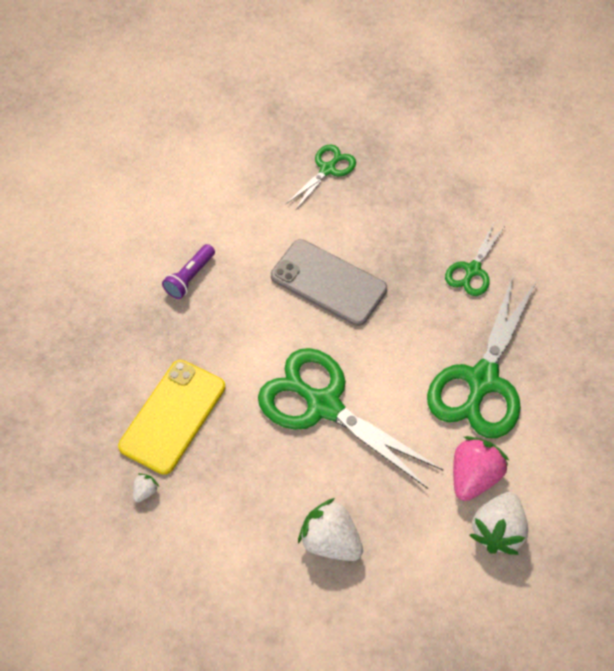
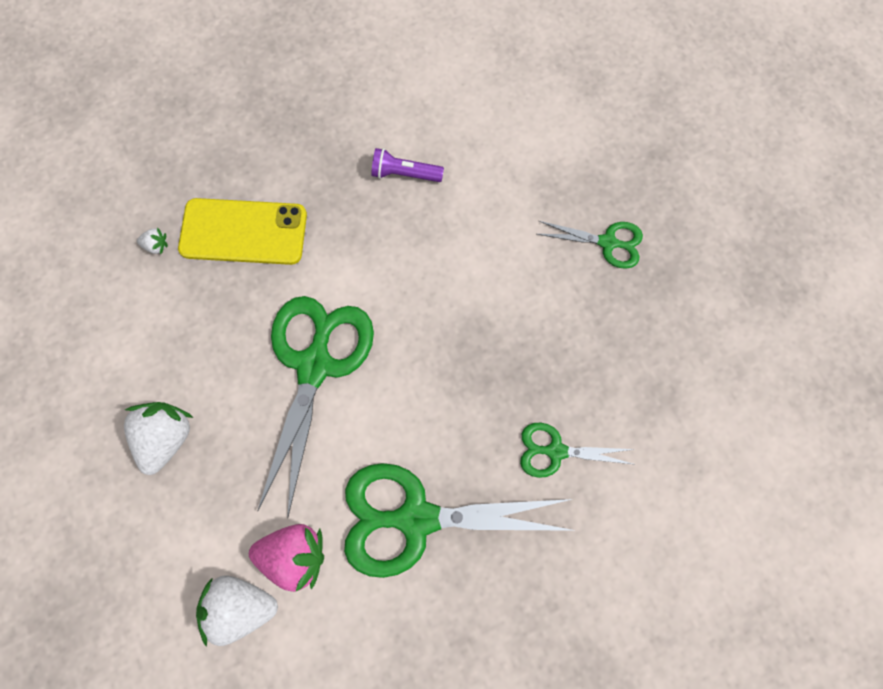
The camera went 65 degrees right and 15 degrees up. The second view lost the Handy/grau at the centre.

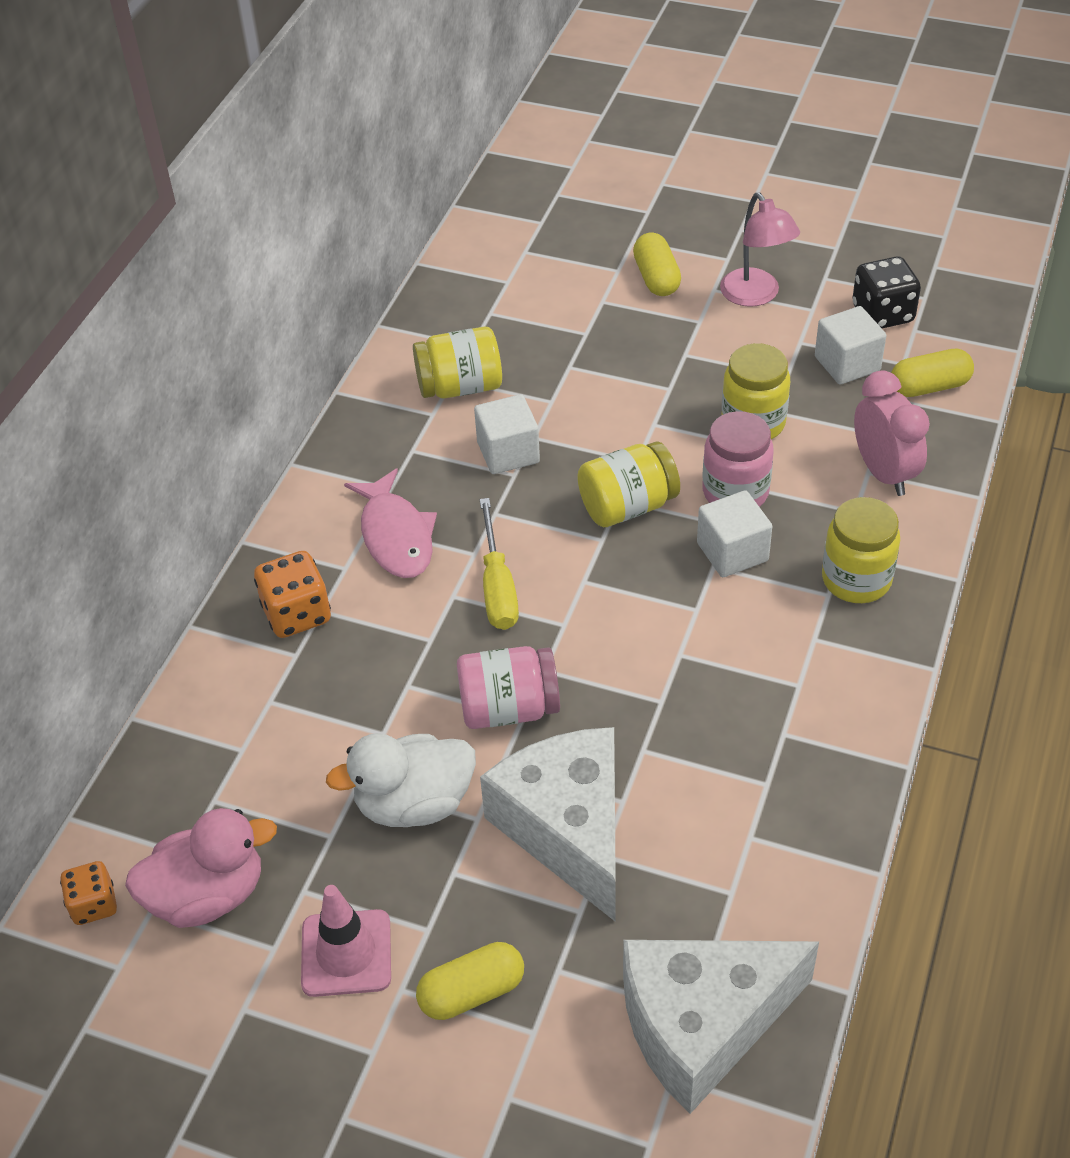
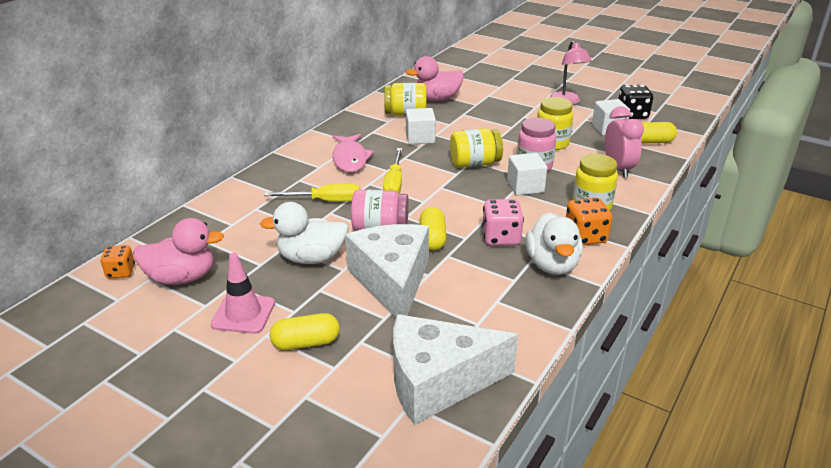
The camera went 10 degrees right and 15 degrees down. The second view gained the Schraubenzieher/gelb (1st from left) at the centre. The second view gained the Ente/rosa (2nd from left) at the top centre. The second view gained the Spielwürfel/rosa at the centre. The second view gained the Ente/weiß (2nd from left) at the middle right. The Spielwürfel/orange (2nd from left) ended up elsewhere, having gone from the middle left to the middle right. The Kapsel/gelb (2nd from left) ended up elsewhere, having gone from the top centre to the centre.

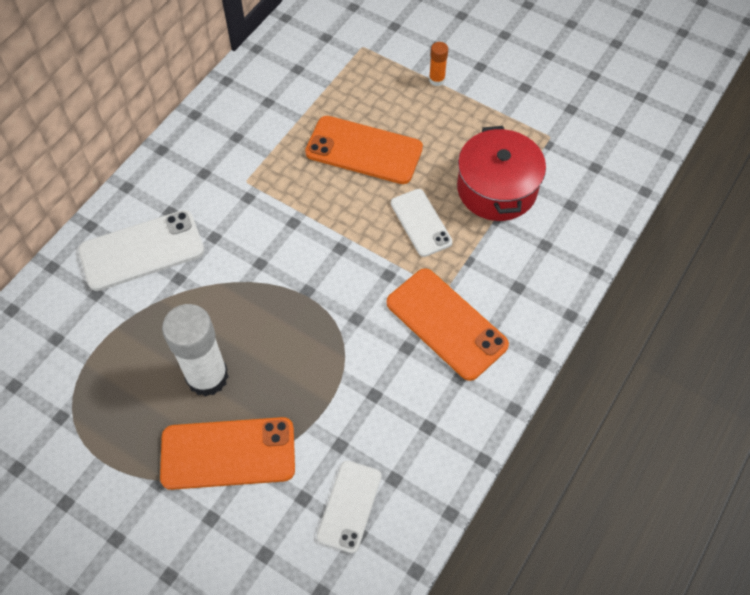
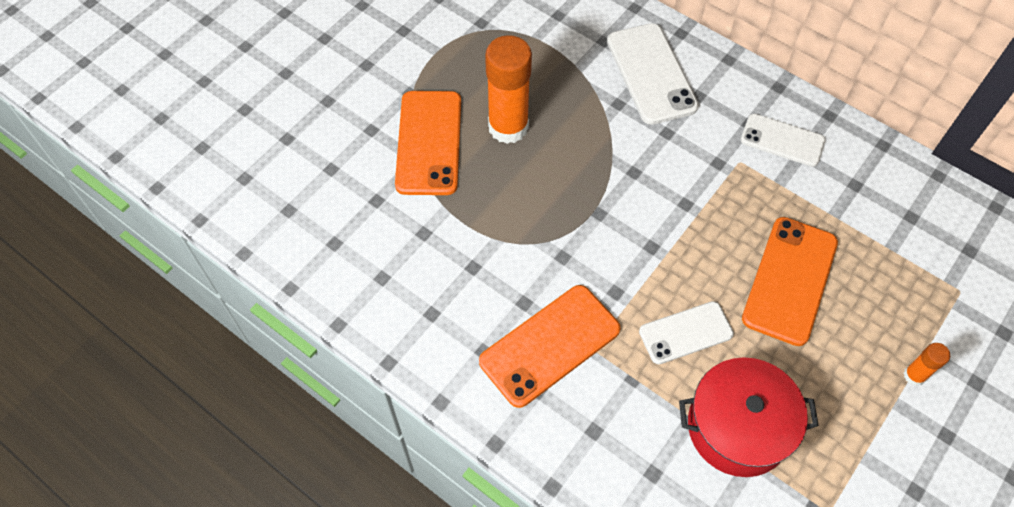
The camera went 95 degrees right and 0 degrees up. The Handy/weiß (2nd from left in the first image) ended up elsewhere, having gone from the bottom centre to the top right. What was the Klebestift/weiß at the middle left turned into the Klebestift/orange (1st from left) at the top centre.

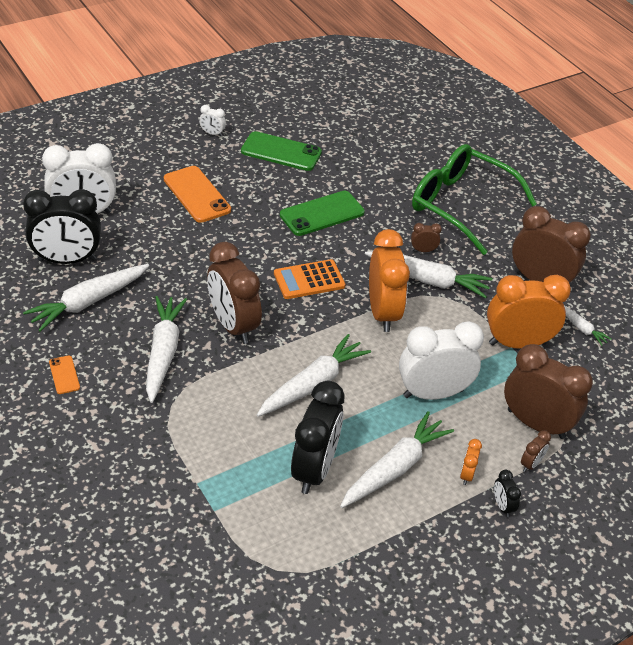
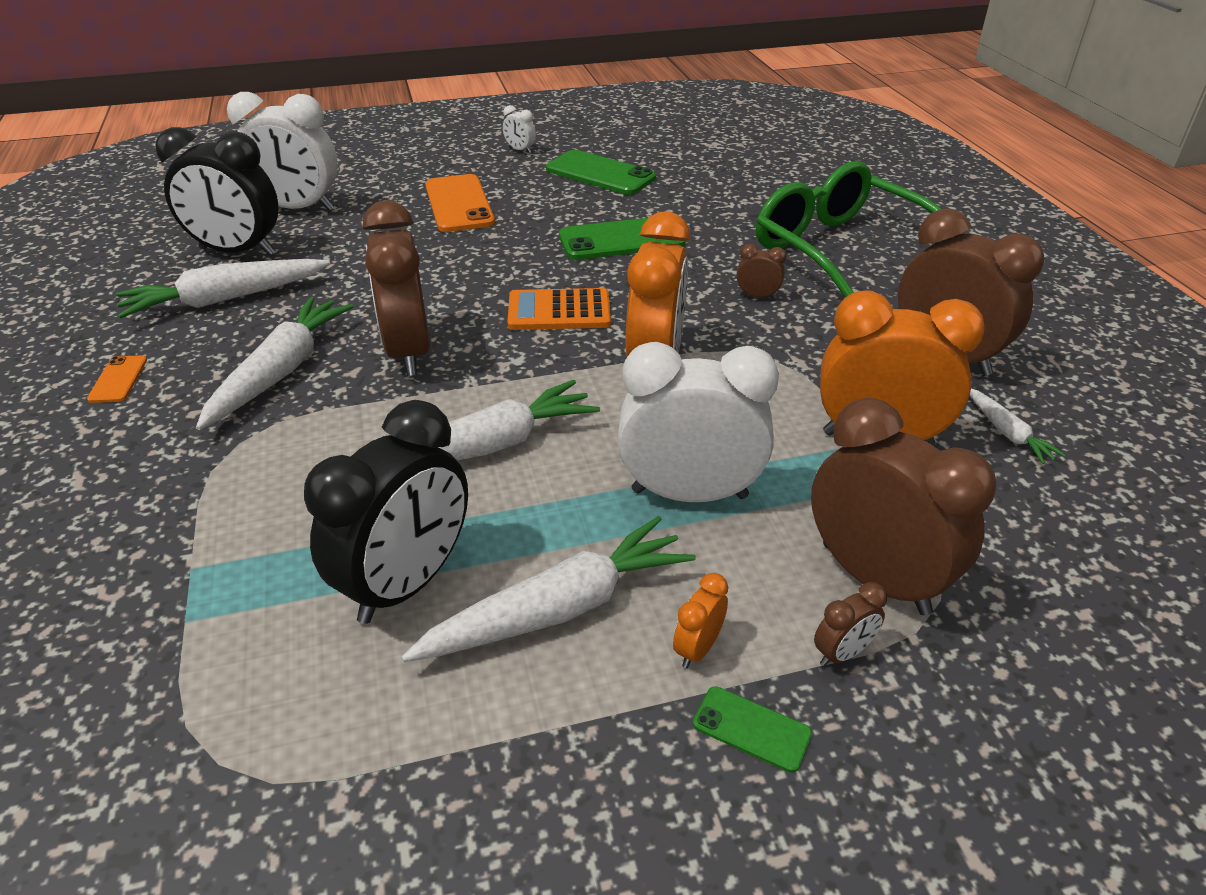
The camera went 20 degrees right and 5 degrees down. The second view lost the Karotte/weiß (5th from left) at the middle right. Where the Wecker/schwarz (3rd from left) stood at the bottom right, the Handy/grün (3rd from left) came to stand at the bottom centre.

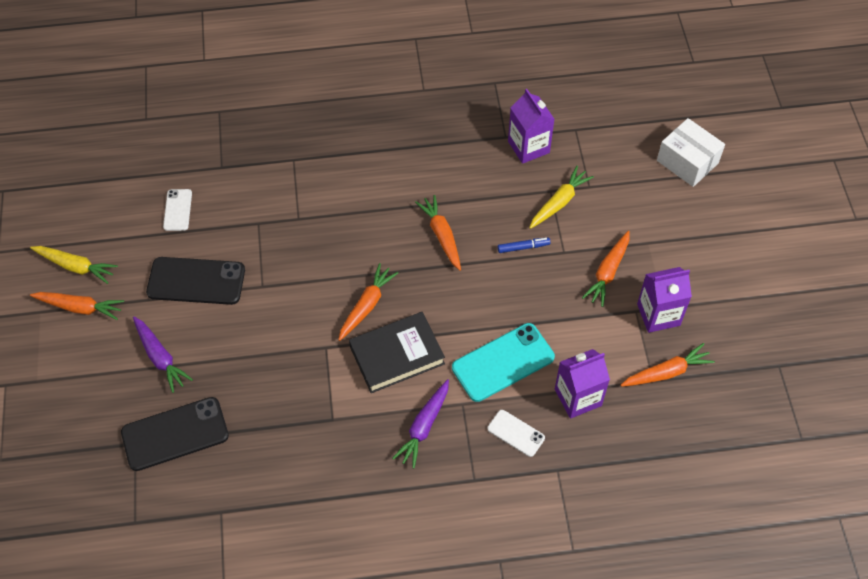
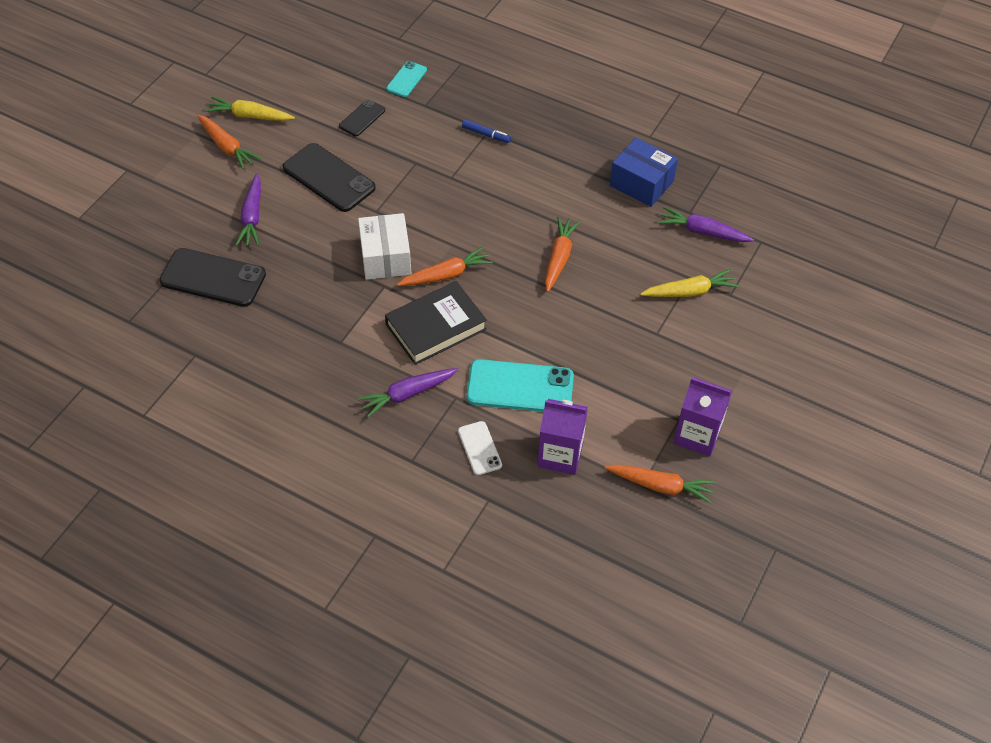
The camera went 35 degrees right and 5 degrees down. The second view lost the Karotte/orange (4th from left) at the middle right. The second view gained the Handy/türkis (1st from left) at the top centre. The second view gained the Schachtel/blau at the top centre. The Filzstift/blau ended up elsewhere, having gone from the centre to the top centre. The Schachtel/weiß ended up elsewhere, having gone from the top right to the top centre. Where the Getränkekarton/lila (1st from left) stood at the top centre, the Karotte/lila (3rd from left) came to stand at the top right. What was the Handy/weiß (1st from left) at the middle left turned into the Handy/schwarz (3rd from left) at the top centre. The Karotte/gelb (1st from left) at the middle left ended up facing another way, 135 degrees clockwise from before. The Buch/schwarz at the centre ended up facing another way, 45 degrees counterclockwise from before.

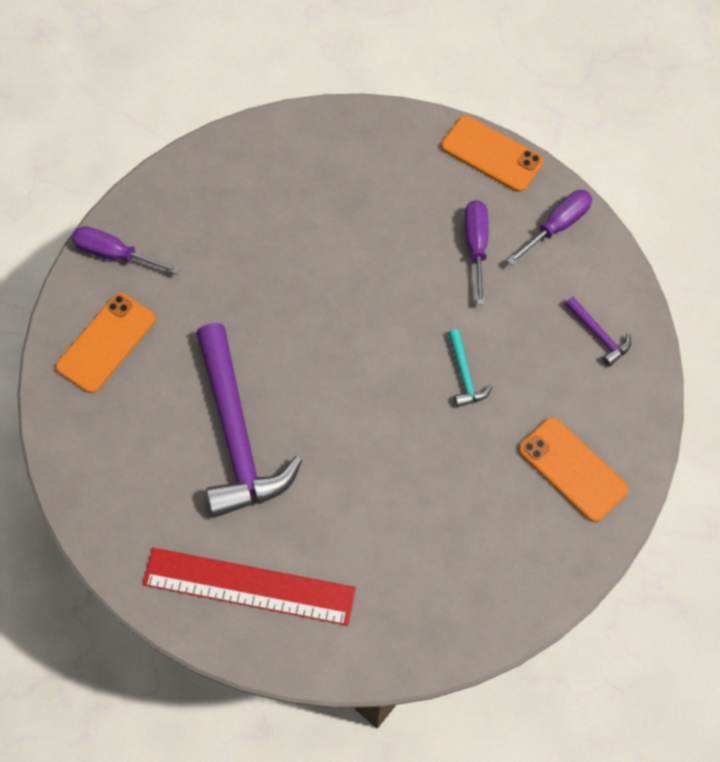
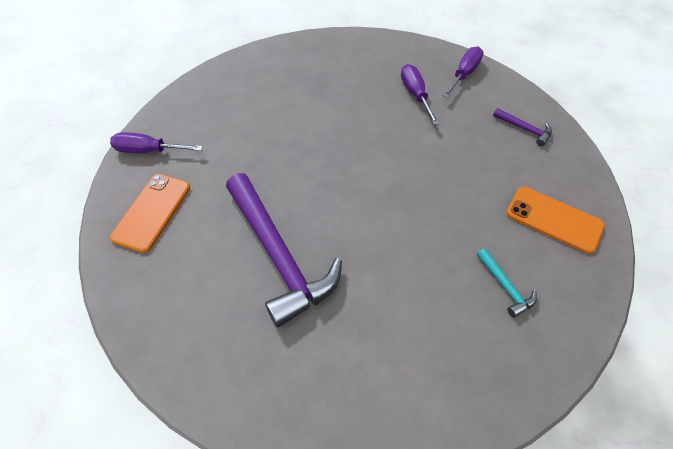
The camera went 15 degrees left and 10 degrees down. The second view lost the Lineal/rot at the bottom centre. The second view lost the Handy/orange (2nd from left) at the top right. The Hammer/türkis ended up elsewhere, having gone from the centre to the middle right.

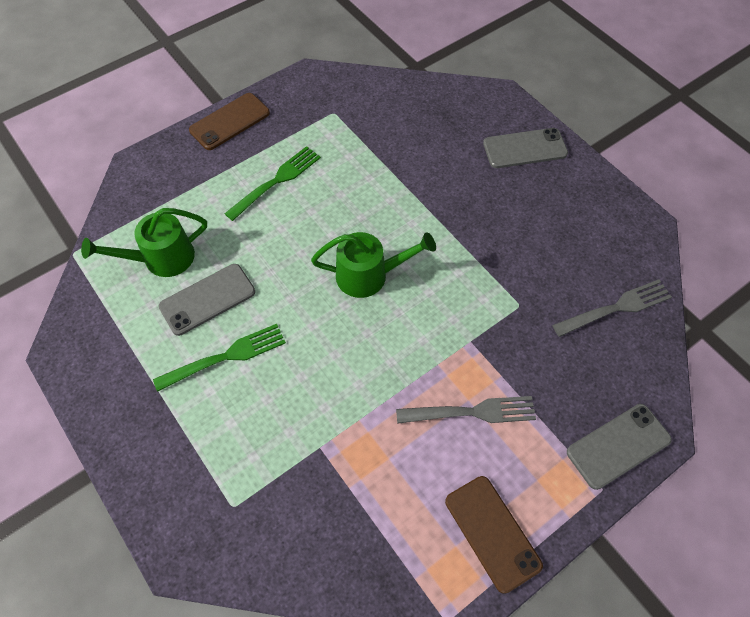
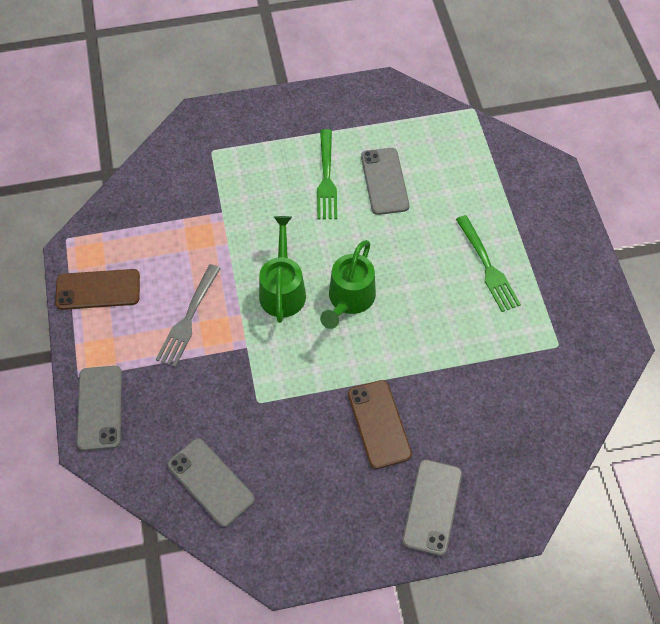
The camera went 115 degrees right and 0 degrees up. The Gießkanne/grün (1st from left) ended up elsewhere, having gone from the middle left to the centre. The Handy/braun (1st from left in the first image) ended up elsewhere, having gone from the top left to the bottom centre. Where the Gabel/grau (2nd from left) stood at the middle right, the Handy/grau (2nd from left) came to stand at the bottom left.

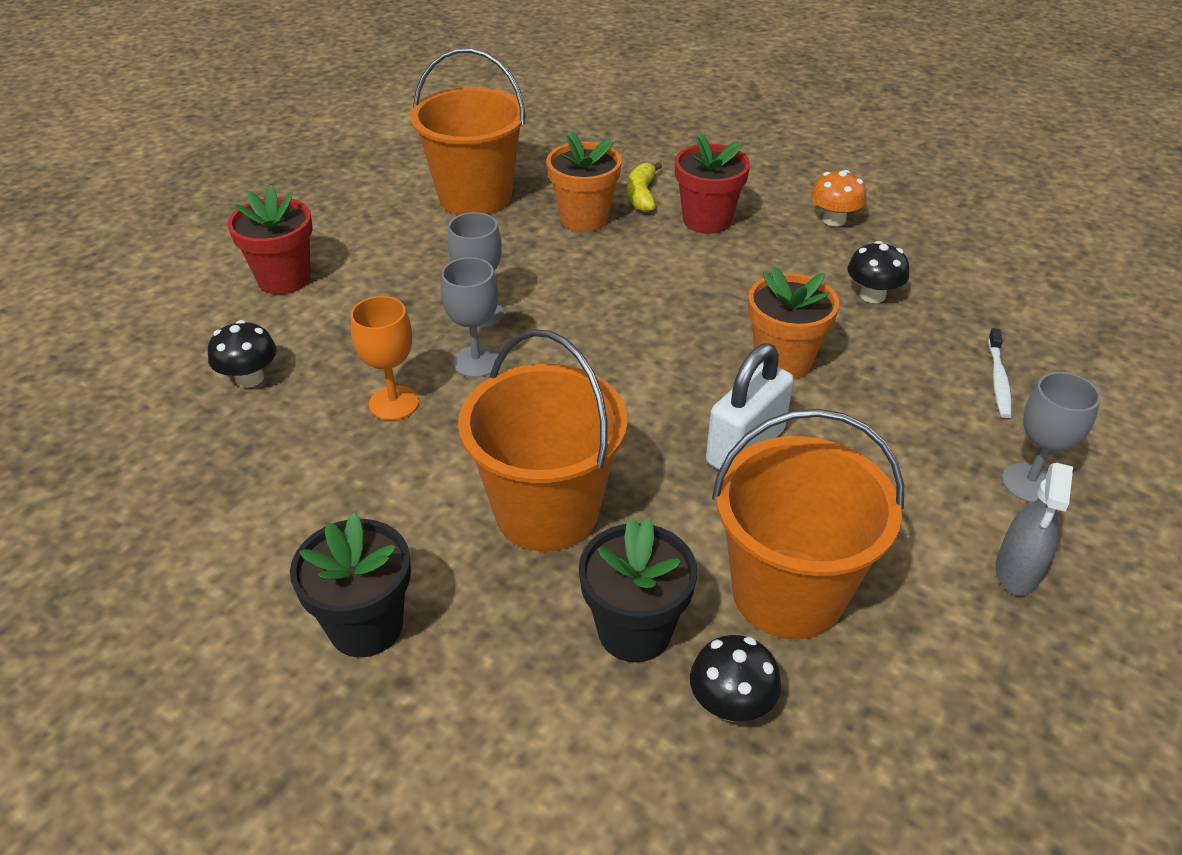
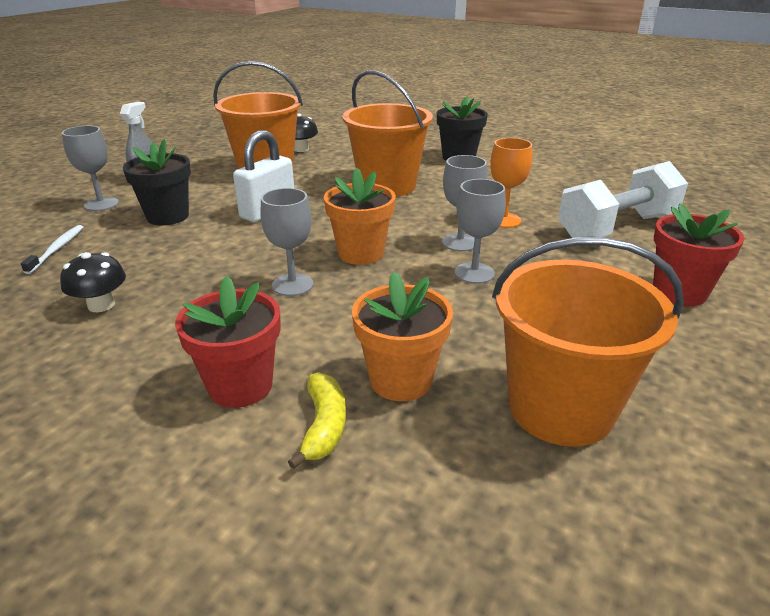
The camera went 175 degrees right and 10 degrees down. The second view lost the Pilz/orange at the top right. The second view gained the Kelch/grau (2nd from left) at the centre. The Blumentopf/schwarz (2nd from left in the first image) ended up elsewhere, having gone from the bottom centre to the top left. The Blumentopf/orange (2nd from left in the first image) ended up elsewhere, having gone from the middle right to the centre. Where the Pilz/schwarz (1st from left) stood at the middle left, the Hantel/weiß came to stand at the top right.

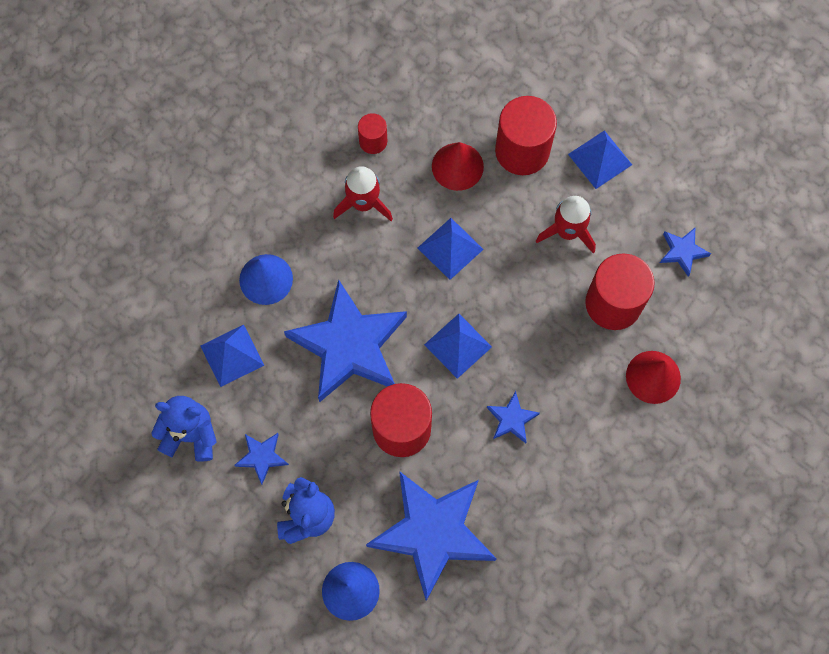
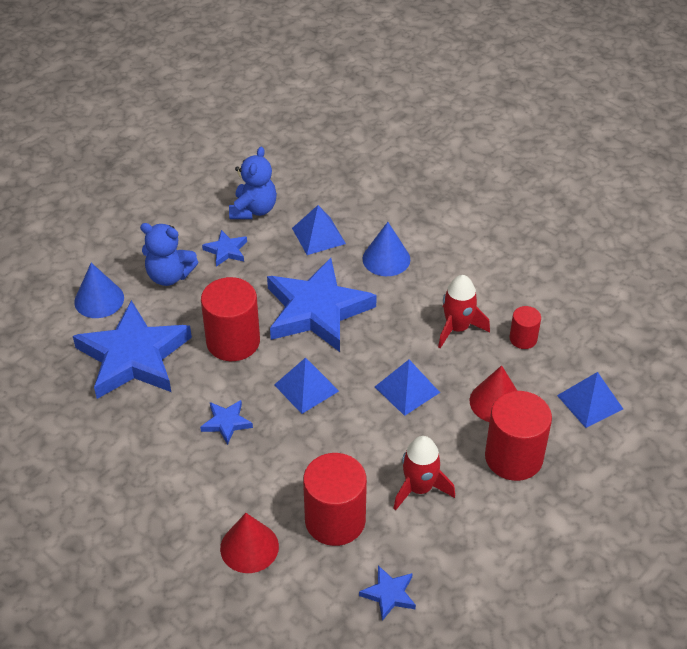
The camera went 95 degrees right and 25 degrees down. The Pyramide/blau (4th from left) ended up elsewhere, having gone from the top right to the middle right.

